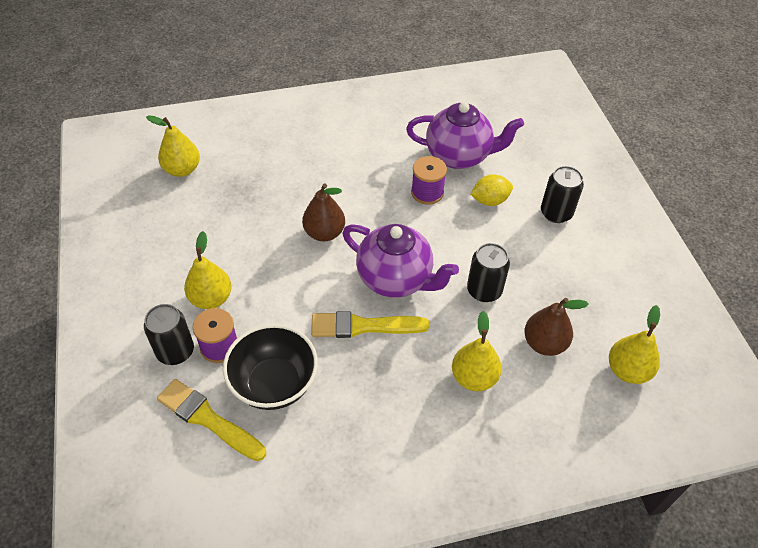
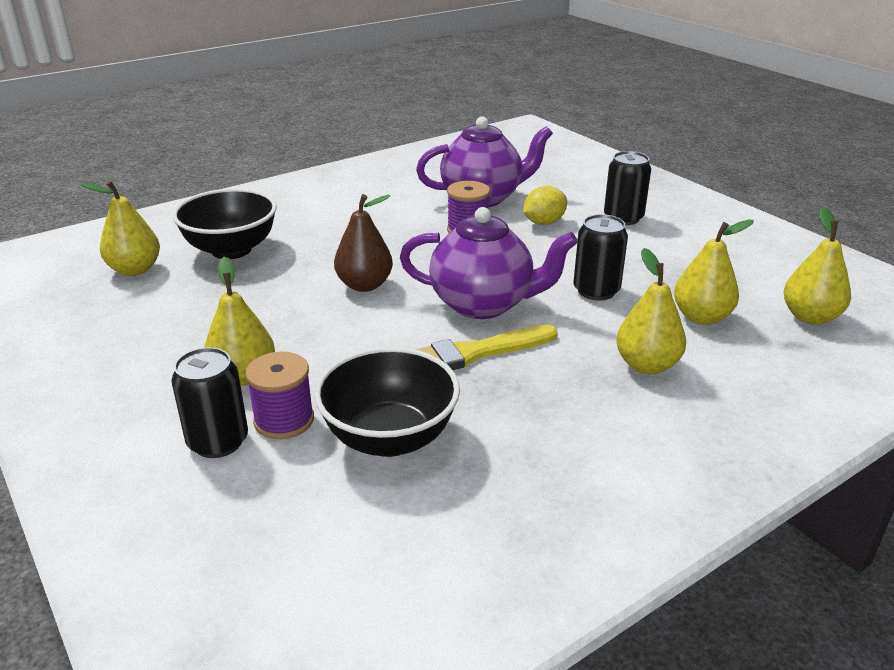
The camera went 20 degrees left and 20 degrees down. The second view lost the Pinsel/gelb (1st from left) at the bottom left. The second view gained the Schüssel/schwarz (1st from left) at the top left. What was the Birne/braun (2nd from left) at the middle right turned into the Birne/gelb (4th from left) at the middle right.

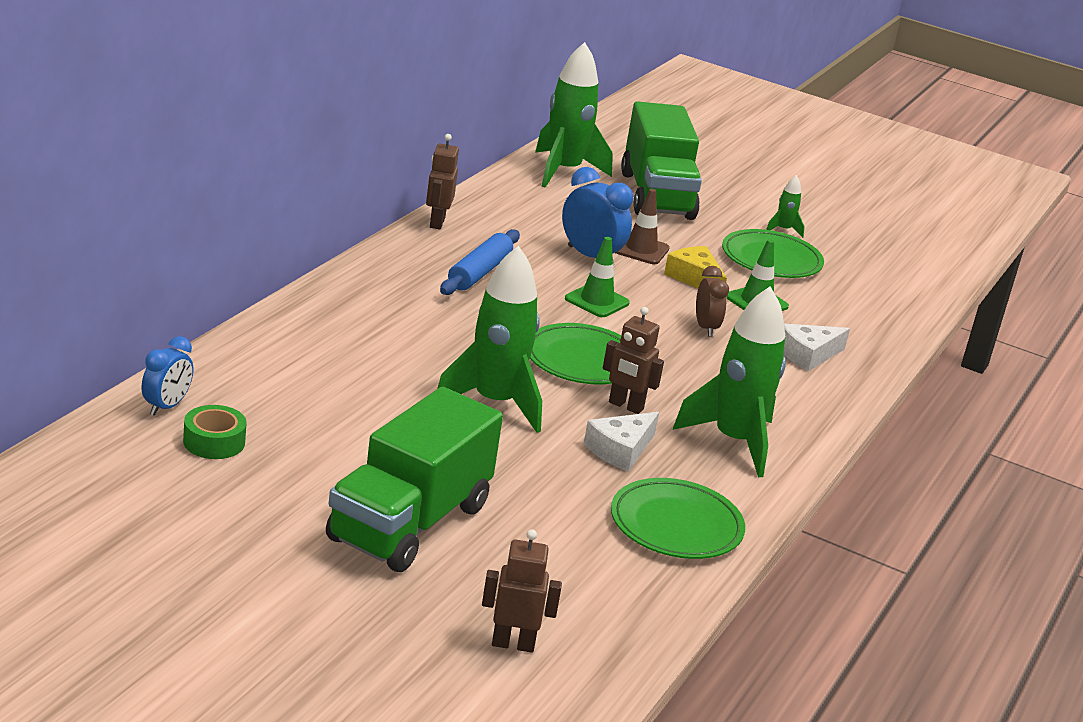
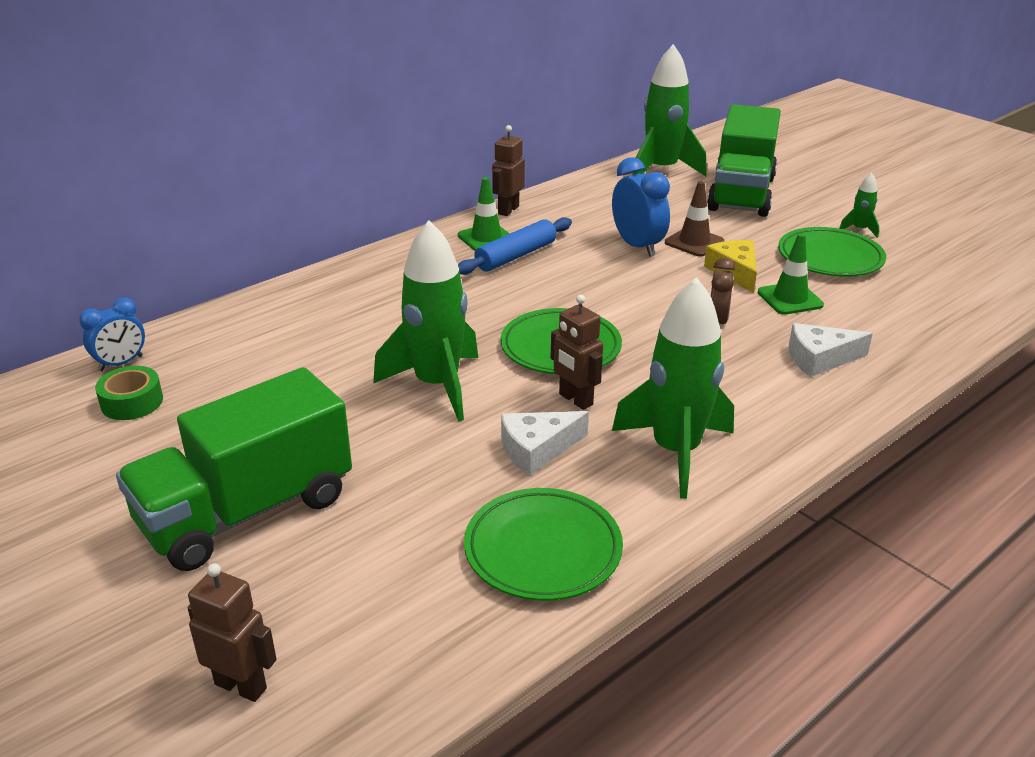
The camera went 25 degrees right and 5 degrees up. The Leitkegel/grün (1st from left) ended up elsewhere, having gone from the centre to the top centre.

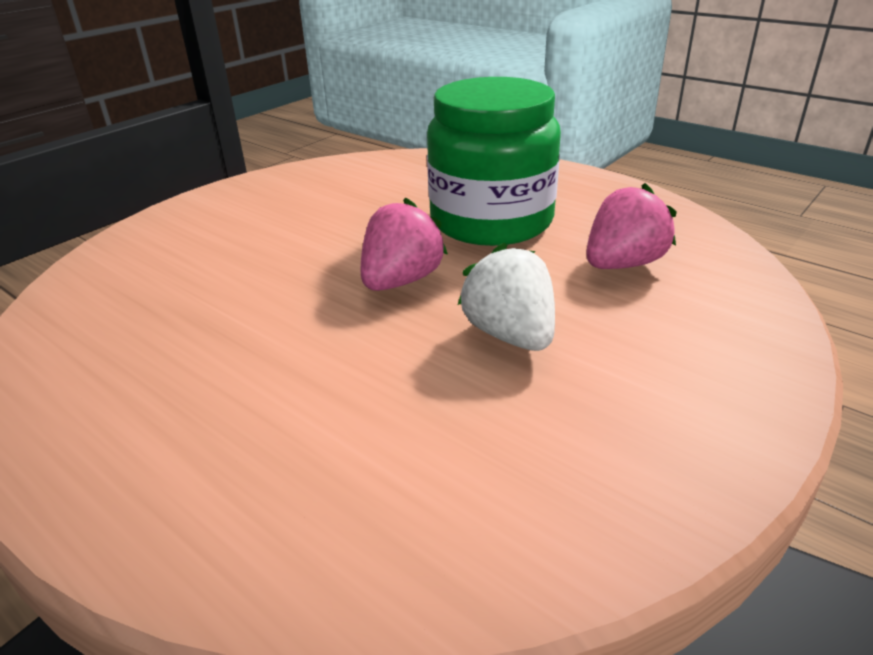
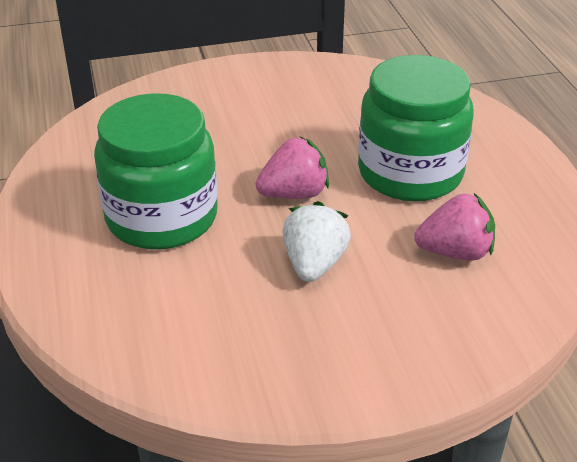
The camera went 35 degrees right and 5 degrees up. The second view gained the Einmachglas/grün (1st from left) at the middle left.

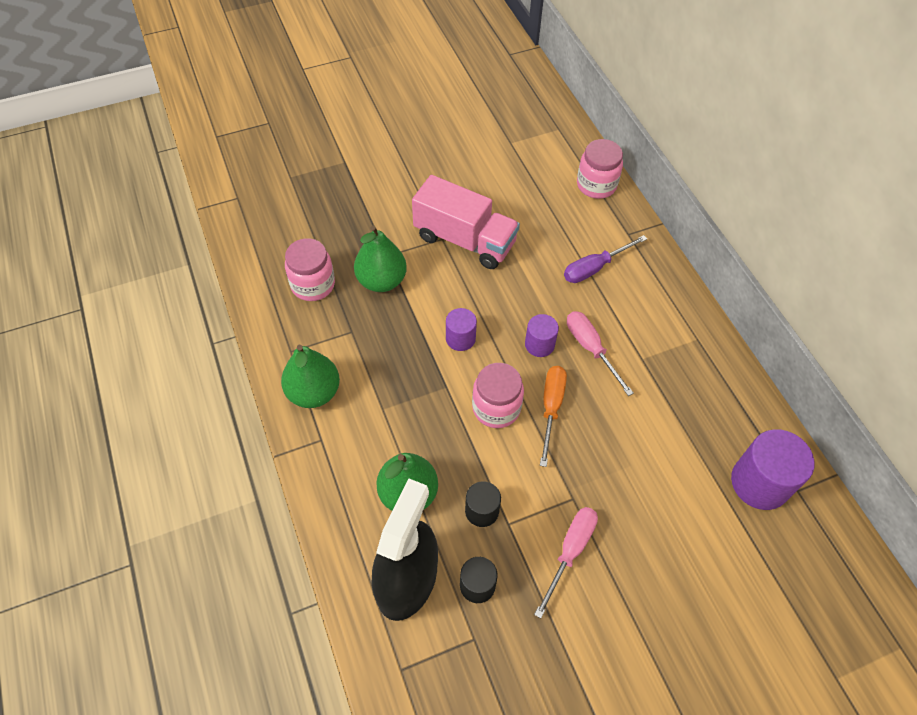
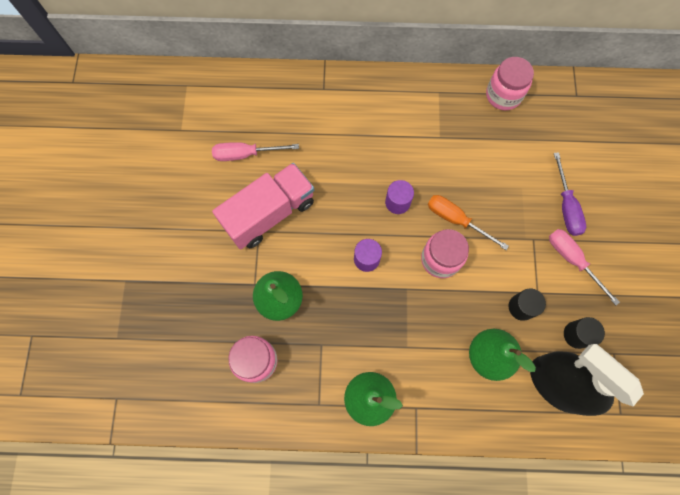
The camera went 65 degrees left and 15 degrees up. The second view lost the Vollzylinder/lila (3rd from left) at the middle right. The Schraubenzieher/lila ended up elsewhere, having gone from the centre to the middle right. The Schraubenzieher/rosa (2nd from left in the first image) ended up elsewhere, having gone from the centre to the top centre. The Einmachglas/rosa (3rd from left) ended up elsewhere, having gone from the top centre to the top right.

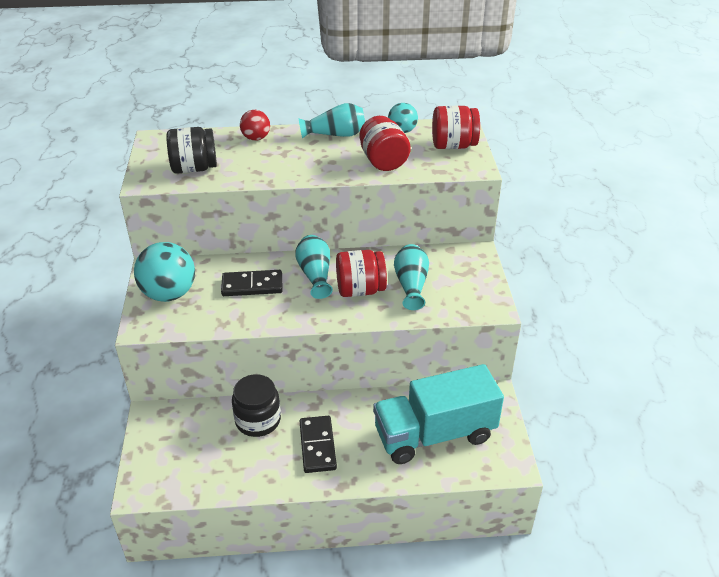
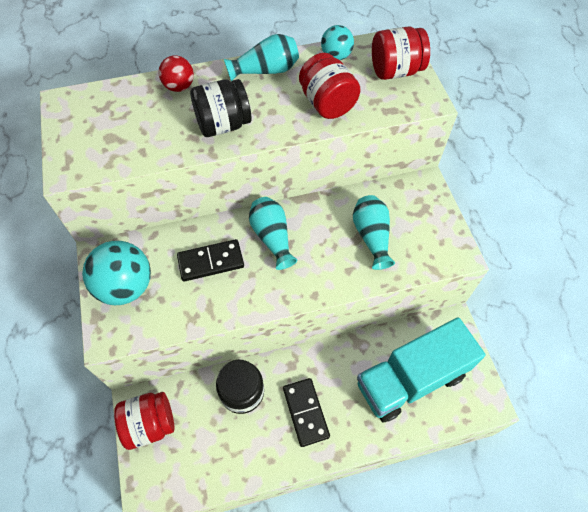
The camera went 10 degrees left and 20 degrees up. The Einmachglas/schwarz (1st from left) ended up elsewhere, having gone from the top left to the top centre. The Einmachglas/rot (1st from left) ended up elsewhere, having gone from the centre to the bottom left.

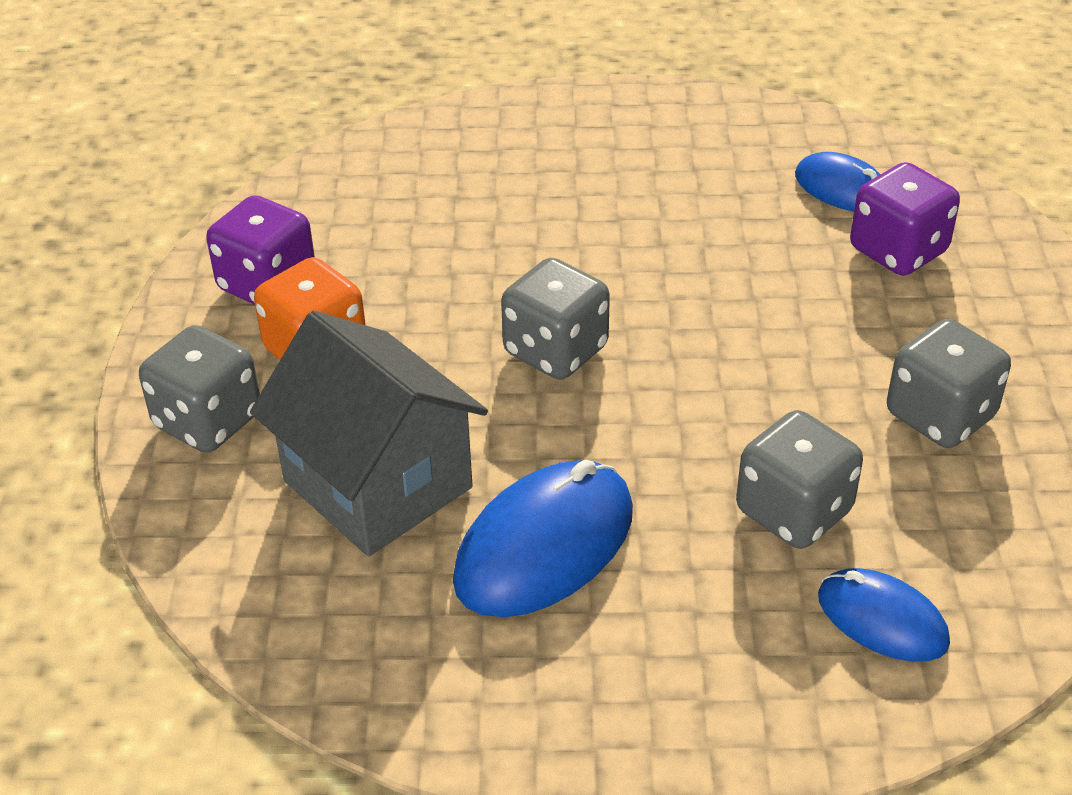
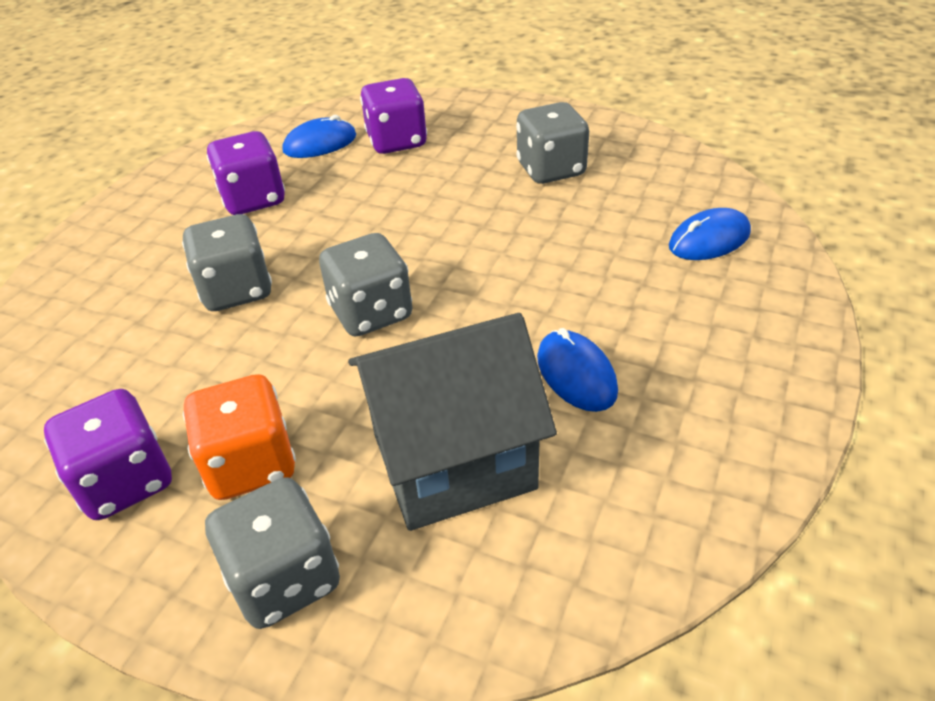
The camera went 65 degrees left and 0 degrees up. The second view gained the Spielwürfel/lila (2nd from left) at the top left. The Spielwürfel/grau (3rd from left in the first image) ended up elsewhere, having gone from the middle right to the middle left. The size of the Computermaus/blau (1st from left in the first image) at the bottom centre changed by a factor of 0.60.

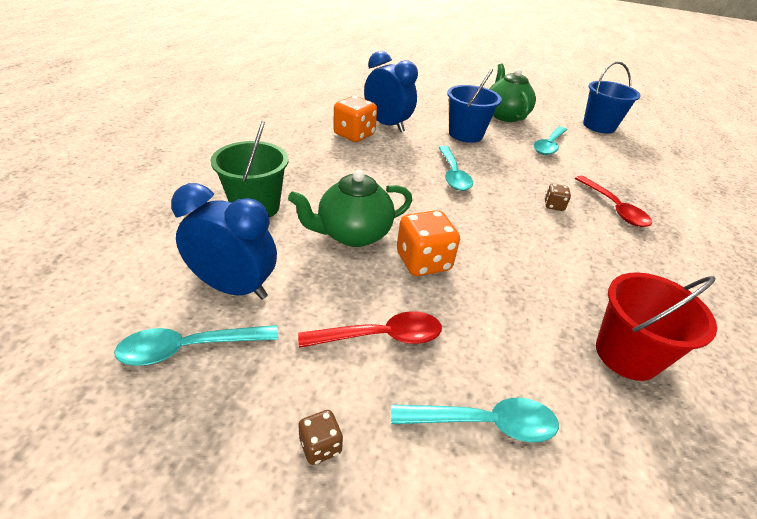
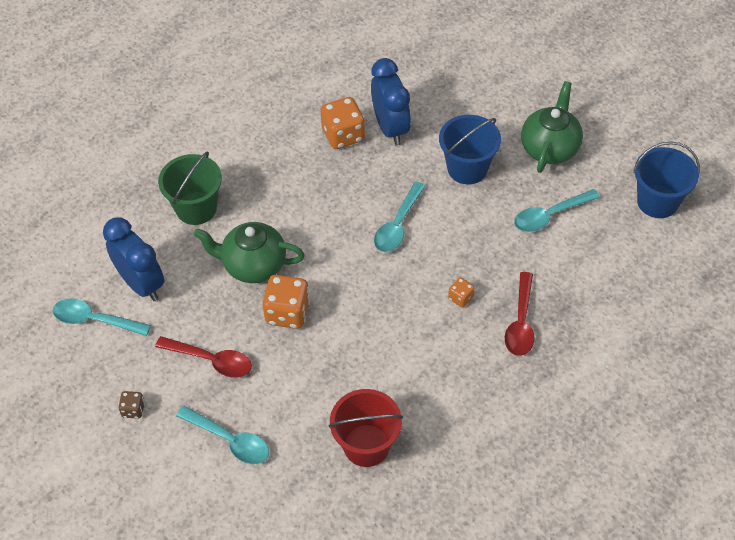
The camera went 35 degrees right and 15 degrees up. What was the Spielwürfel/braun (2nd from left) at the middle right turned into the Spielwürfel/orange (3rd from left) at the centre.

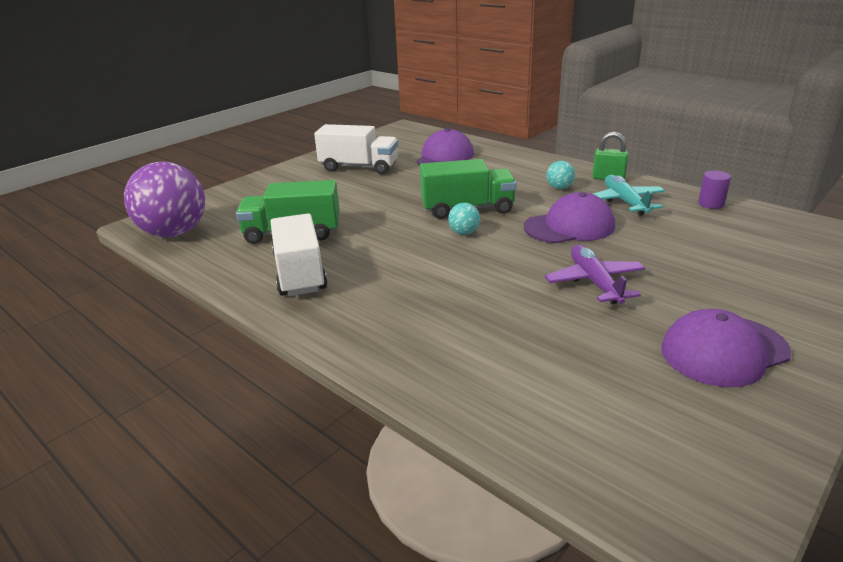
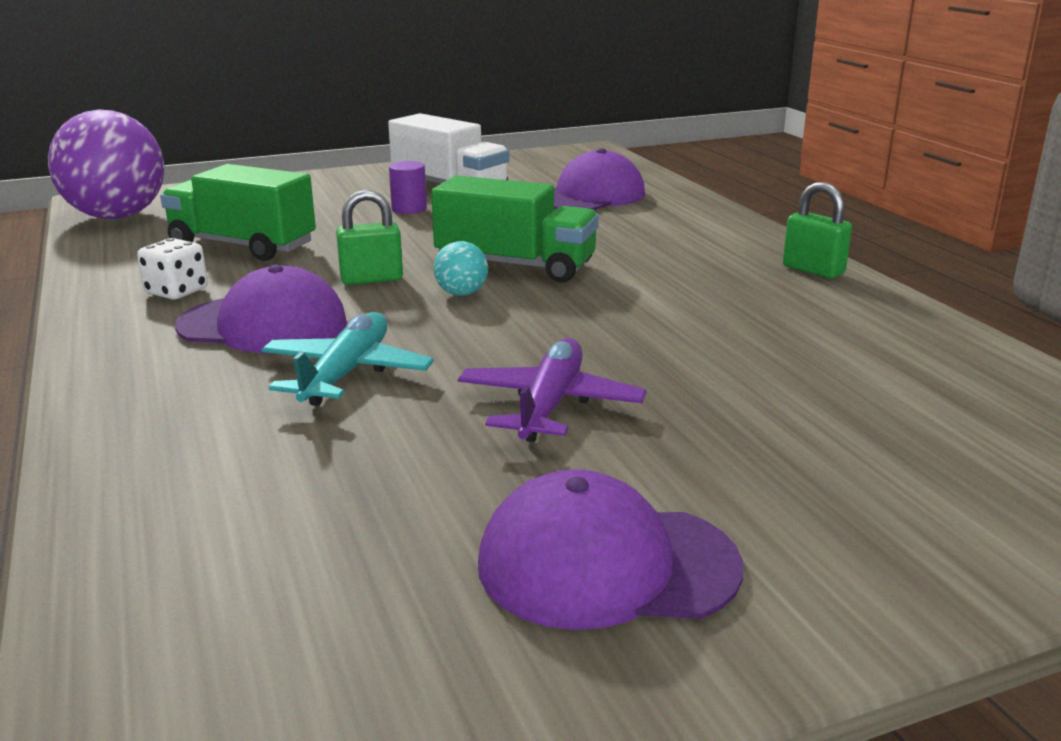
The camera went 25 degrees right and 5 degrees down. The second view lost the Ball/türkis (2nd from left) at the top centre. The second view gained the Vorhängeschloss/grün (1st from left) at the top centre. The Kappe/lila (2nd from left in the first image) ended up elsewhere, having gone from the middle right to the middle left. The Flugzeug/türkis ended up elsewhere, having gone from the middle right to the middle left. The Vollzylinder/lila ended up elsewhere, having gone from the middle right to the top centre. Where the Lastwagen/weiß (1st from left) stood at the centre, the Spielwürfel/weiß came to stand at the middle left.

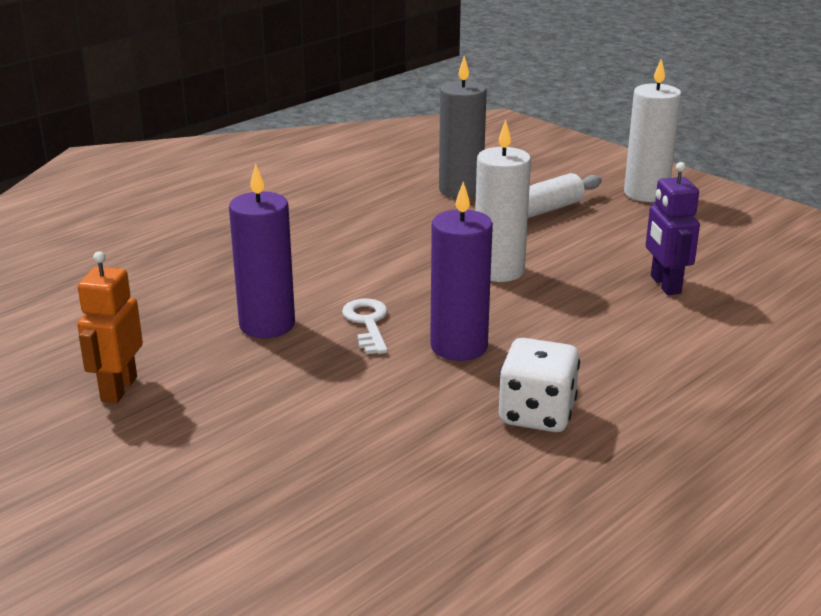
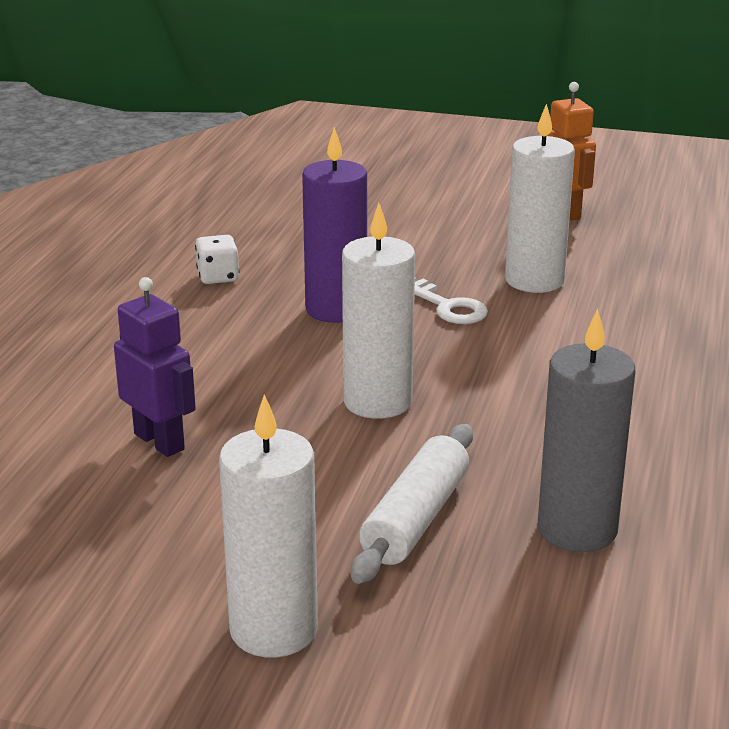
The camera went 150 degrees right and 0 degrees up. What was the Kerze/lila (1st from left) at the middle left turned into the Kerze/weiß (3rd from left) at the top right. The size of the Spielwürfel/weiß at the centre changed by a factor of 0.60.

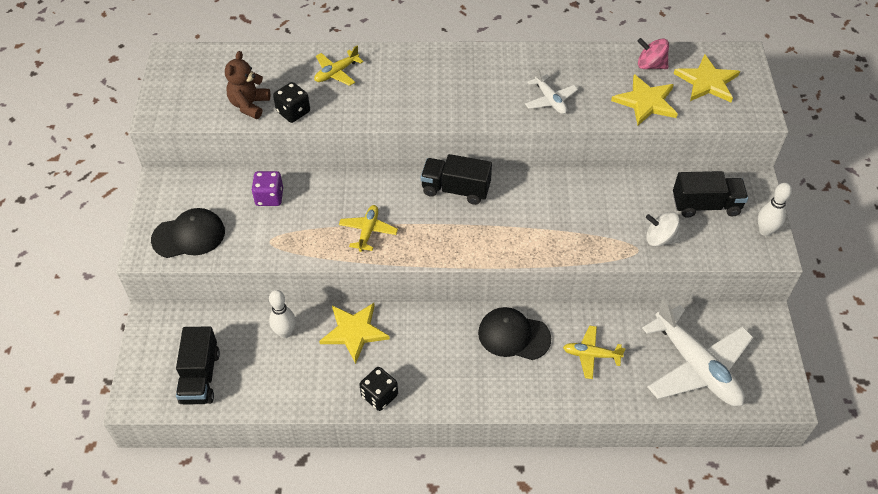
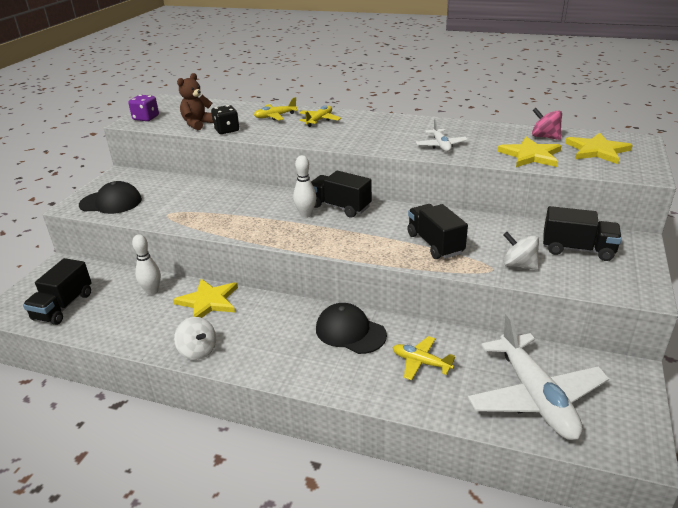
The camera went 20 degrees right and 20 degrees down. The second view gained the Lastwagen/schwarz (3rd from left) at the centre. The Spielwürfel/lila ended up elsewhere, having gone from the middle left to the top left. The Flugzeug/gelb (2nd from left) ended up elsewhere, having gone from the centre to the top centre. The Bowlingkegel/weiß (2nd from left) ended up elsewhere, having gone from the middle right to the centre. Where the Spielwürfel/schwarz (2nd from left) stood at the bottom centre, the Kreisel/weiß (1st from left) came to stand at the middle left.

